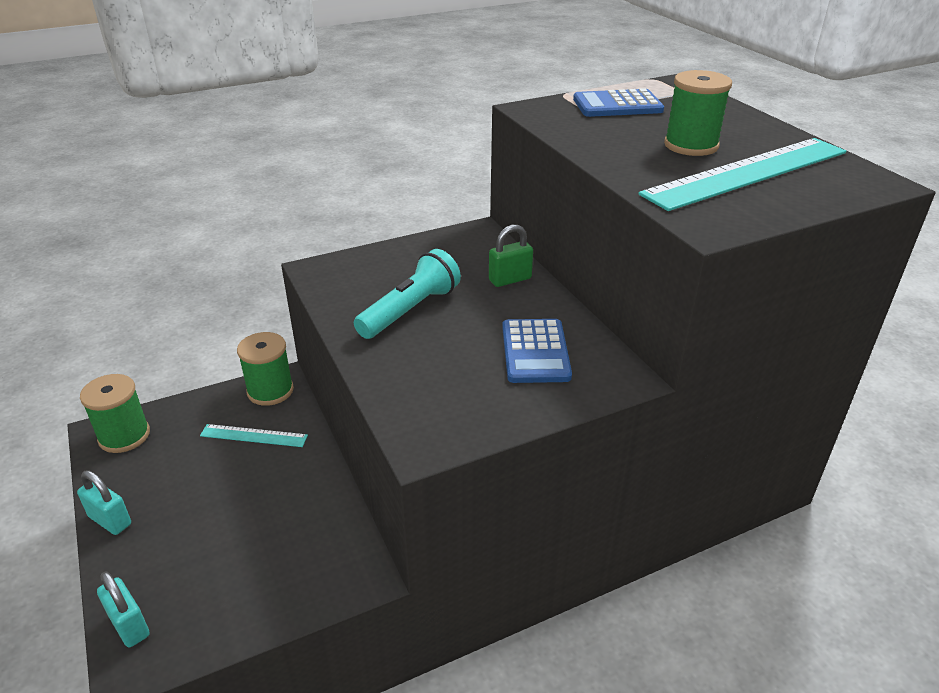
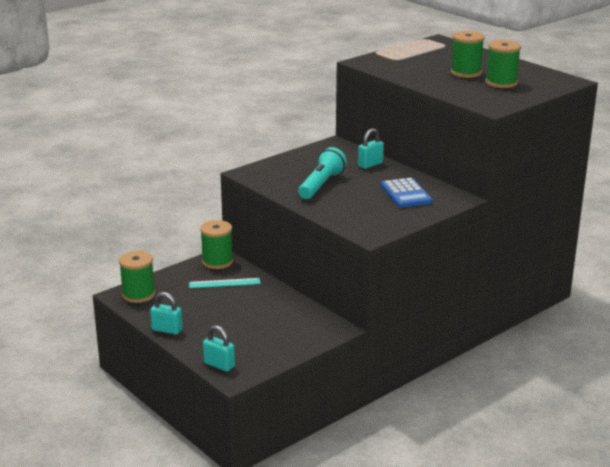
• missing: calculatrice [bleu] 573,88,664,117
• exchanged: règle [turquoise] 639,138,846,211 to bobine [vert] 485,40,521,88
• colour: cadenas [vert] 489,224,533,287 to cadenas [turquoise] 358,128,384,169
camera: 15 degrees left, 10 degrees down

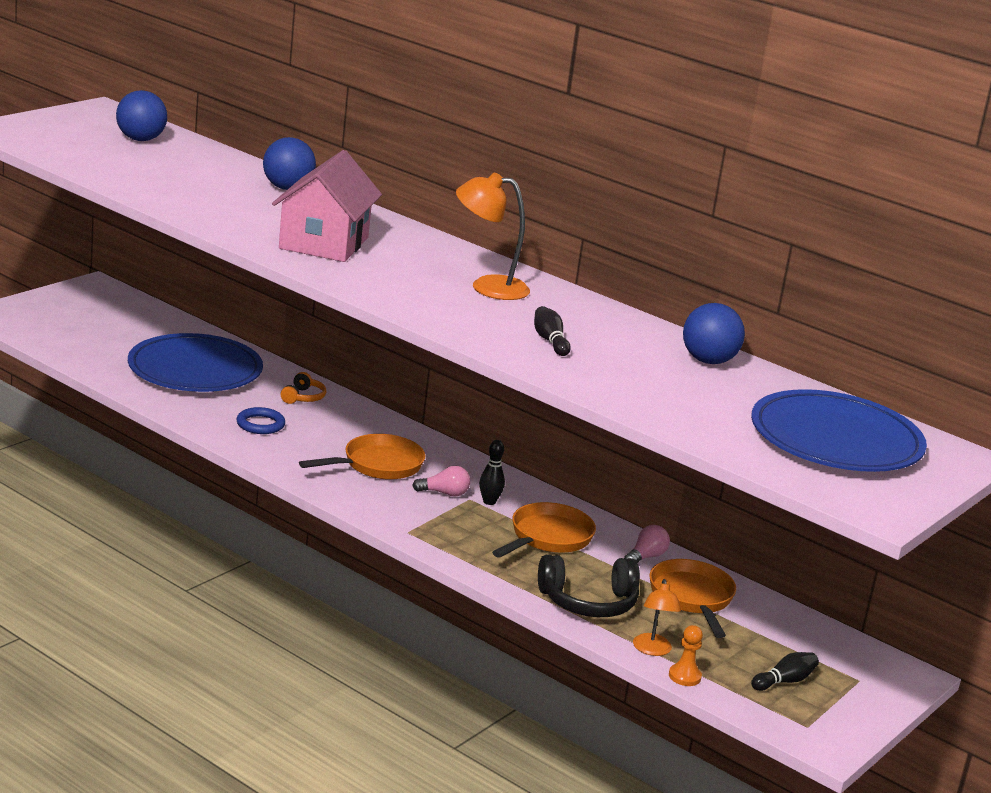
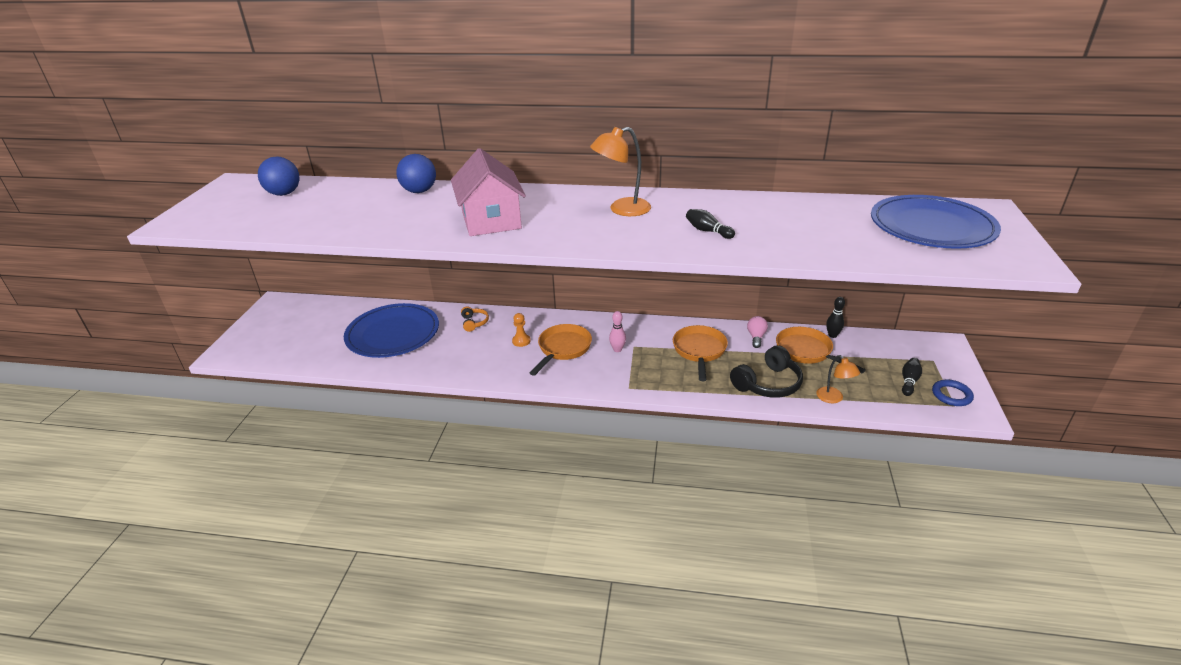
• missing: balle [bleu] 683,303,745,364
• relocated: anneau [bleu] 237,407,285,434 to 932,379,974,406
• relocated: quille [noir] 479,440,505,505 to 826,297,845,338
• relocated: pion [orange] 669,625,703,686 to 512,313,531,347
• exchanged: ampoule [rose] 412,466,470,497 to quille [rose] 609,311,626,352
camera: 25 degrees left, 10 degrees up

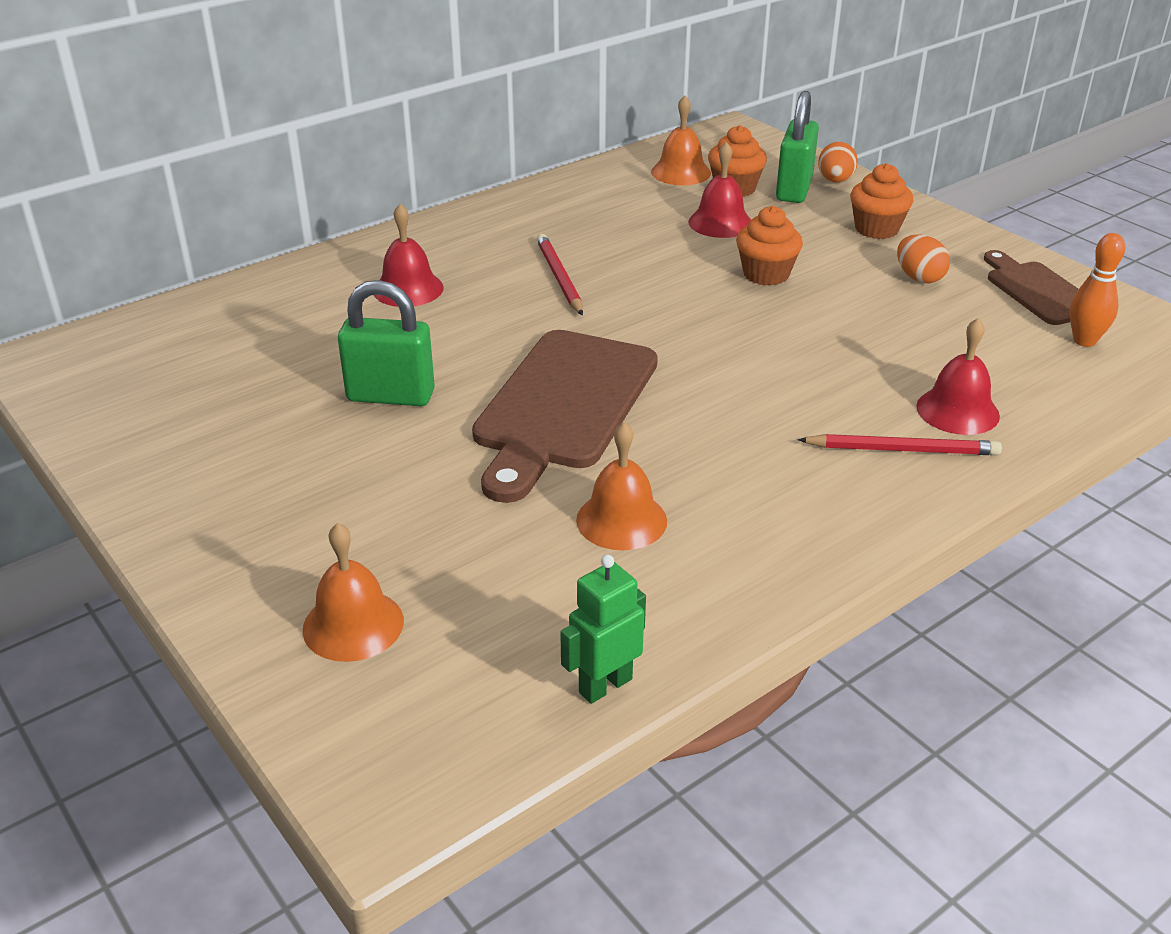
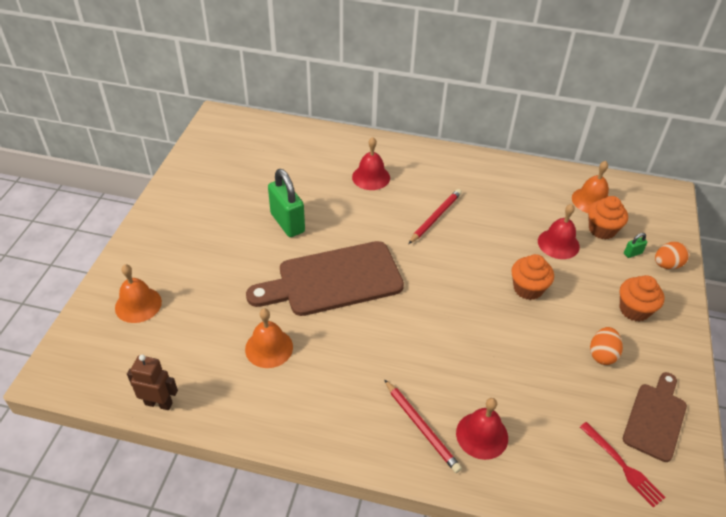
• exchanged: quille [orange] 1069,233,1126,347 to fourchette [rouge] 580,422,666,508
• colour: robot [vert] 560,555,646,704 to robot [marron] 127,355,178,410
• size: cadenas [vert] 776,91,819,203 = 624,233,648,258 x0.42
camera: 50 degrees right, 10 degrees up

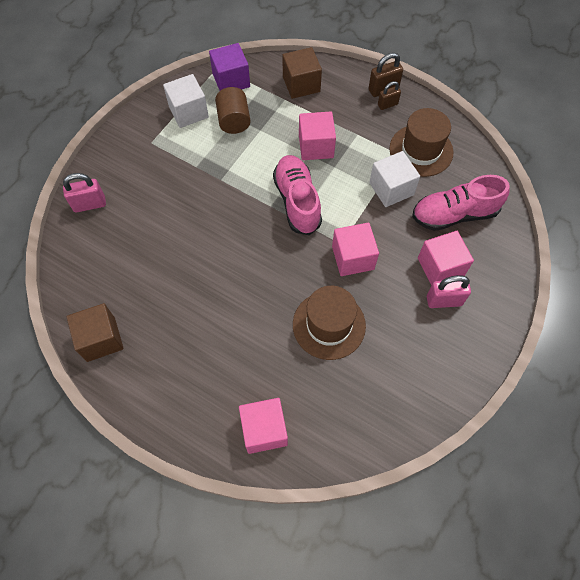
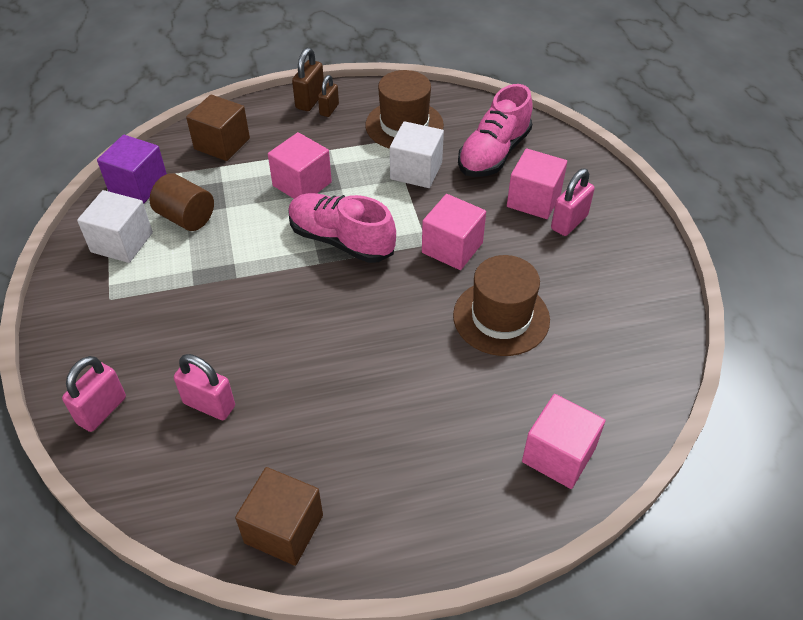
• appeared: cadenas [rose] 174,354,235,420
camera: 45 degrees left, 15 degrees down

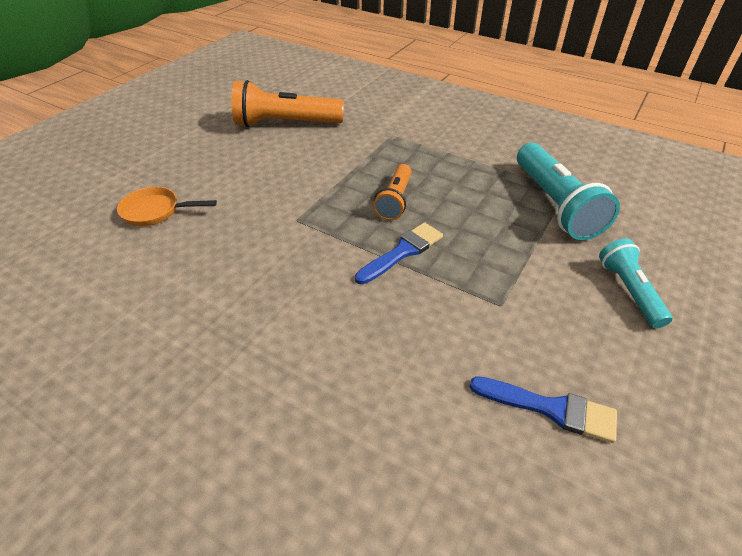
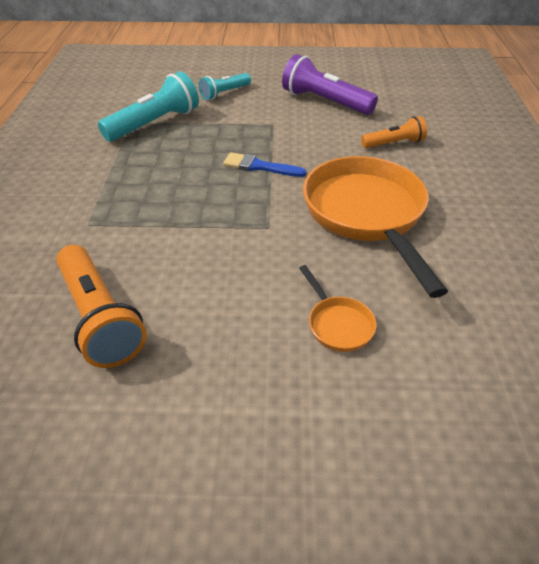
• appeared: poêle [orange] 303,156,448,298
• relocated: lampe de poche [orange] 373,164,412,221 to 361,116,427,148
• exchanged: pinceau [bleu] 469,376,617,443 to lampe de poche [violet] 282,54,378,115
camera: 120 degrees left, 0 degrees up

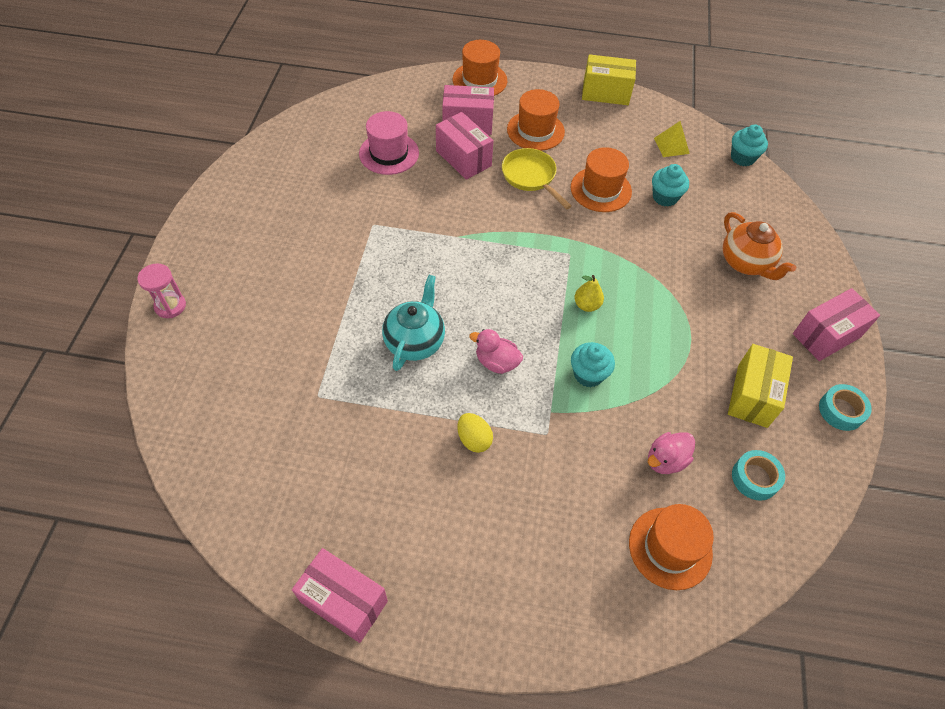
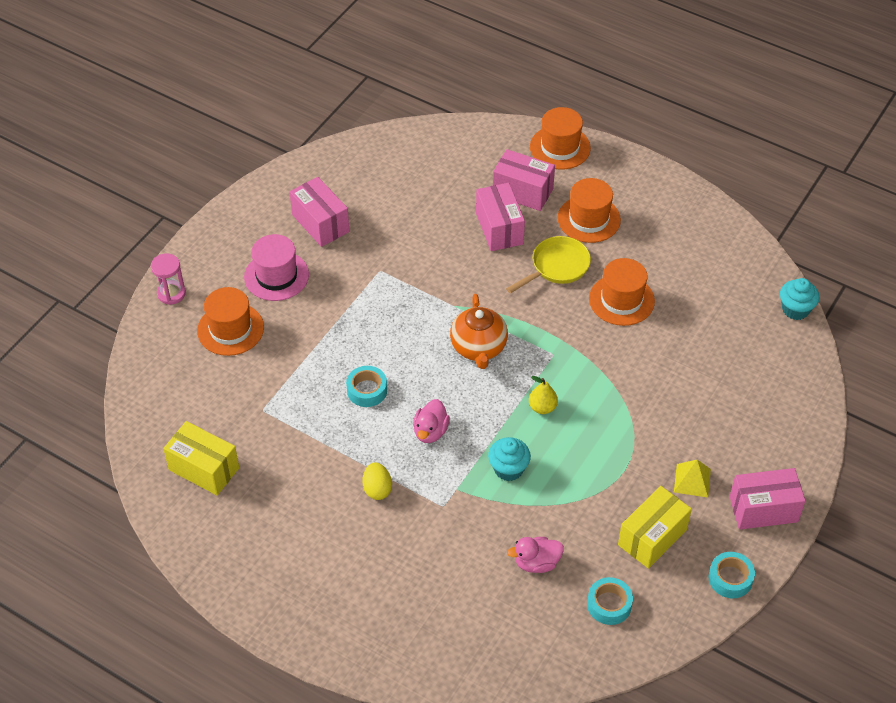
• missing: muffin [turquoise] 652,164,689,207
• relocated: boîte [rose] 292,548,388,643 to 290,177,349,247
• relocated: chapeau [rose] 359,111,419,175 to 244,234,309,301
• relocated: boîte [jaune] 582,54,636,105 to 163,421,239,495
• relocated: chapeau [orange] 629,504,714,590 to 197,287,264,356
• relocated: pyramide [jaune] 654,121,690,157 to 674,460,711,498
• relocated: théière [orange] 723,212,796,280 to 450,294,508,369
• exchanged: théière [turquoise] 382,275,445,371 to ruban adhésif [turquoise] 346,366,387,407
• spun: canard [rose] 469,329,523,374 = 413,399,450,443 120 degrees counterclockwise
• spun: poêle [jaune] 502,148,572,210 = 506,236,591,293 60 degrees clockwise
camera: 25 degrees right, 5 degrees down

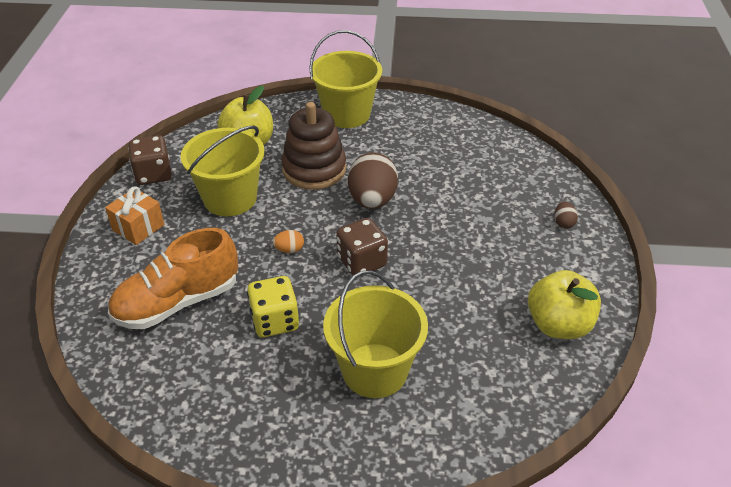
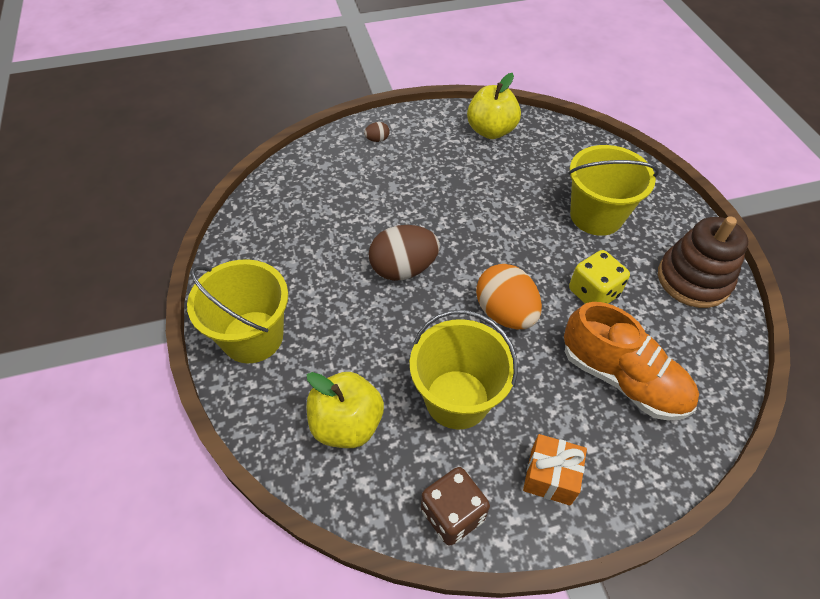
• missing: dé [marron] 336,218,388,276
• relocated: jouet à empiler [marron] 281,102,346,190 to 658,216,748,308
• size: œuf [orange] 273,230,304,253 = 476,264,542,329 x2.30
camera: 110 degrees left, 10 degrees up

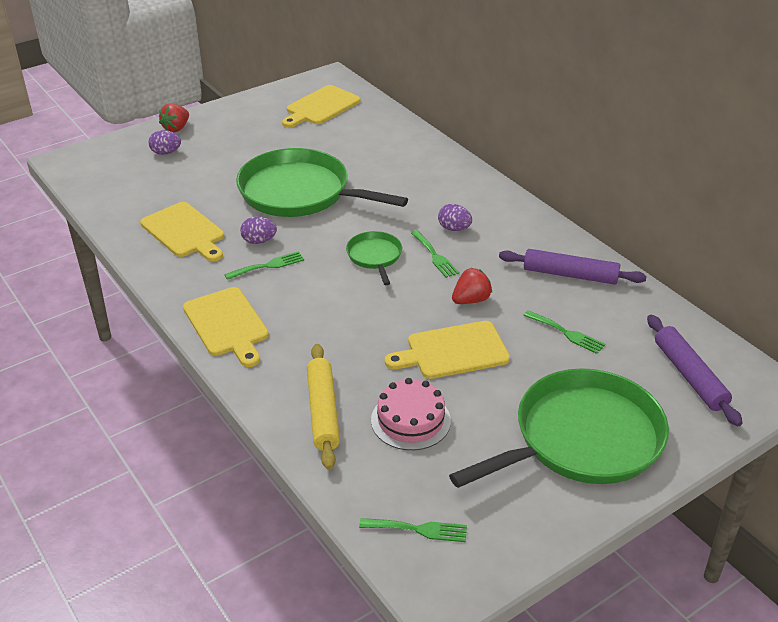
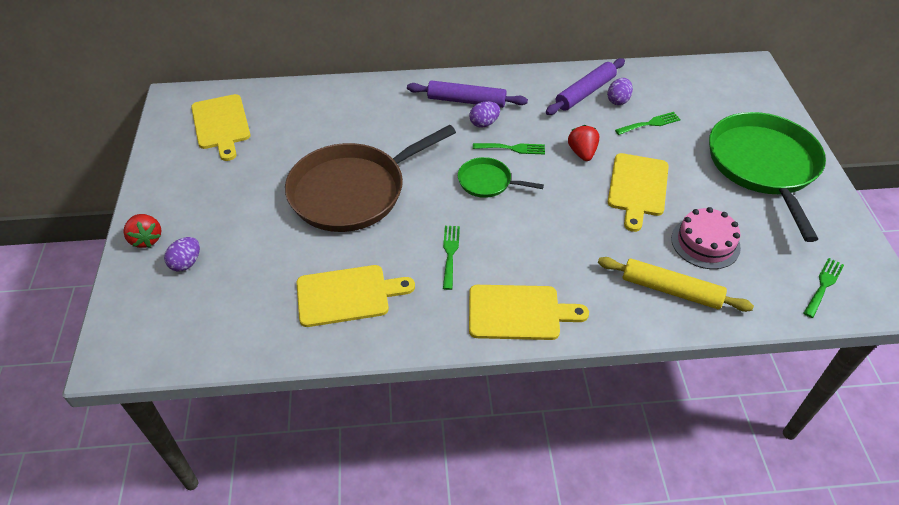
• relocated: œuf [violet] 240,217,277,244 to 607,78,633,105
• relocated: rouleau à pâtisserie [violet] 647,315,743,426 to 407,80,528,108
• colour: poêle [vert] 236,148,408,217 to poêle [marron] 285,125,456,232
camera: 60 degrees left, 10 degrees up

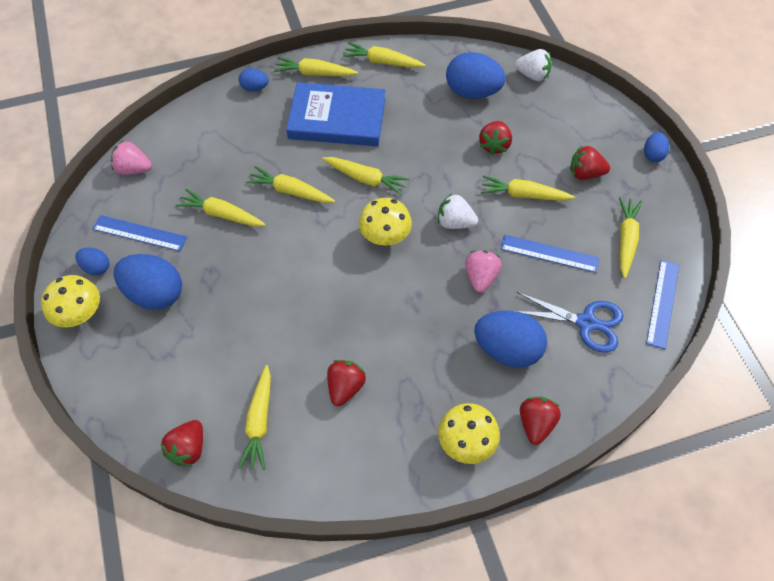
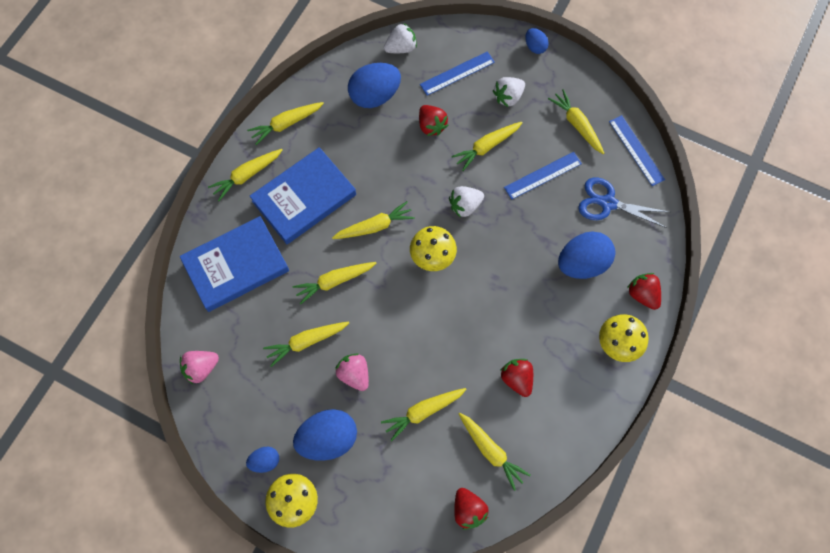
• missing: œuf [bleu] 239,68,269,92
• appeared: livre [bleu] 180,216,289,312
• appeared: carotte [jaune] 381,388,467,441
• relocated: règle [bleu] 93,215,187,251 to 420,51,495,96
• relocated: fraise [rose] 465,250,502,293 to 335,354,369,391
• colour: fraise [rouge] 570,146,610,180 to fraise [blanc] 493,77,525,107
• spun: ciseaux [bleu] 516,292,624,353 = 578,177,669,228 135 degrees counterclockwise
camera: 45 degrees left, 10 degrees up

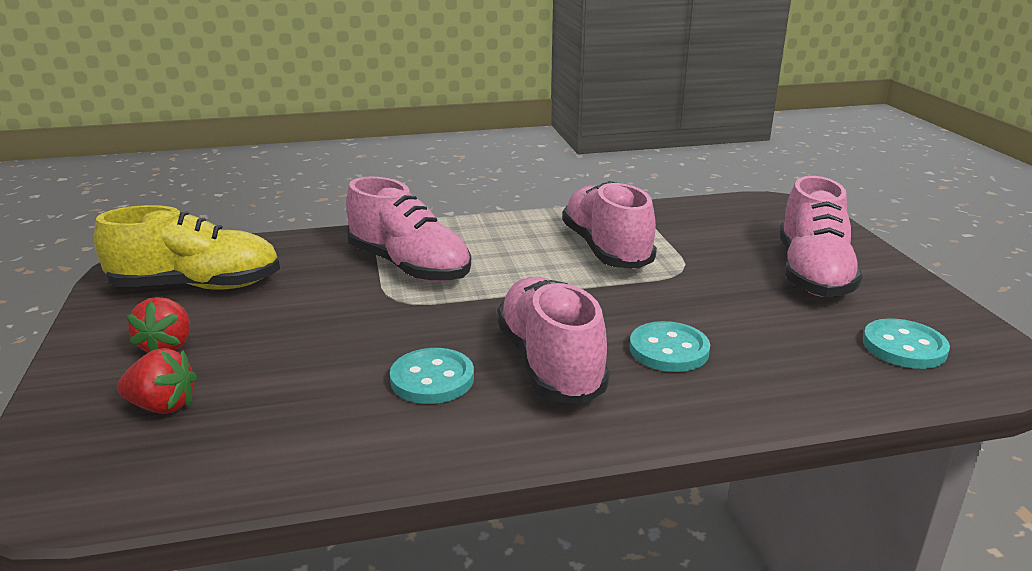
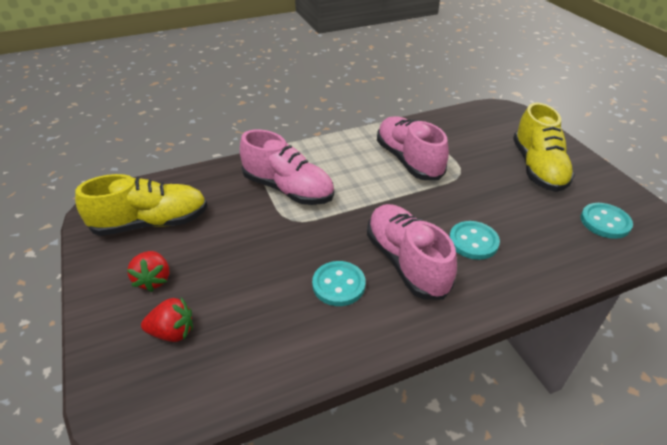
• colour: chaussure [rose] 780,176,863,297 to chaussure [jaune] 513,103,575,192
camera: 10 degrees left, 15 degrees up

